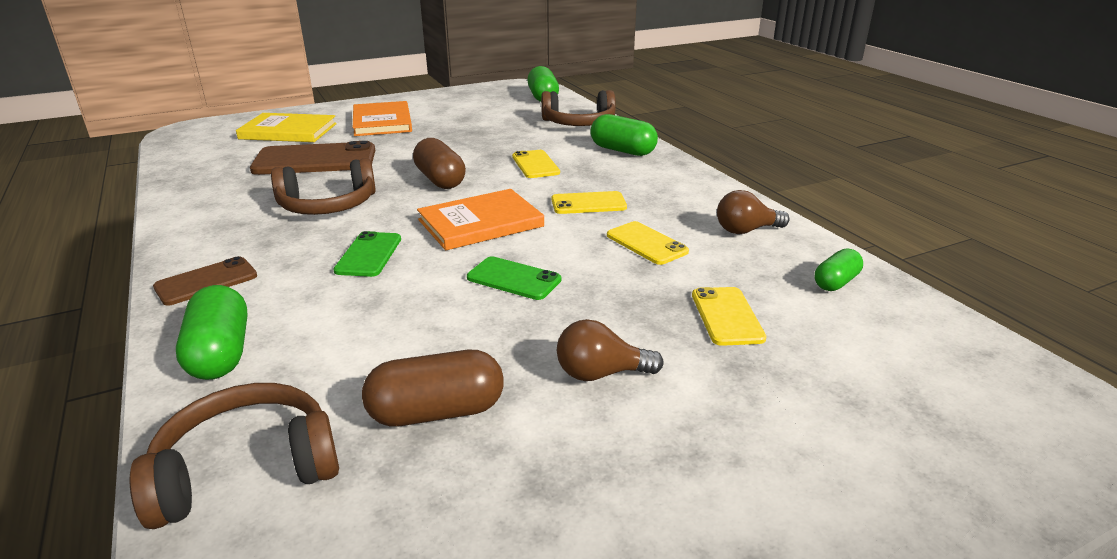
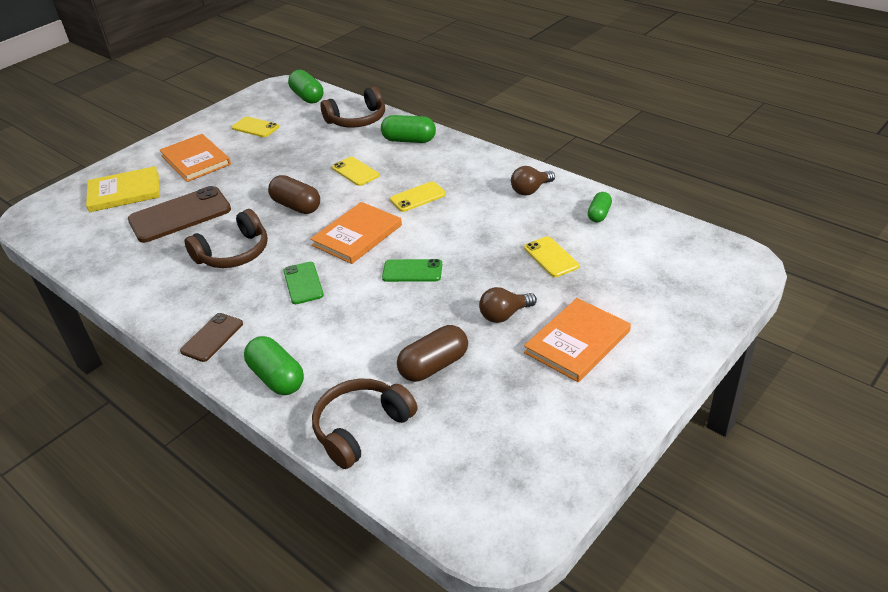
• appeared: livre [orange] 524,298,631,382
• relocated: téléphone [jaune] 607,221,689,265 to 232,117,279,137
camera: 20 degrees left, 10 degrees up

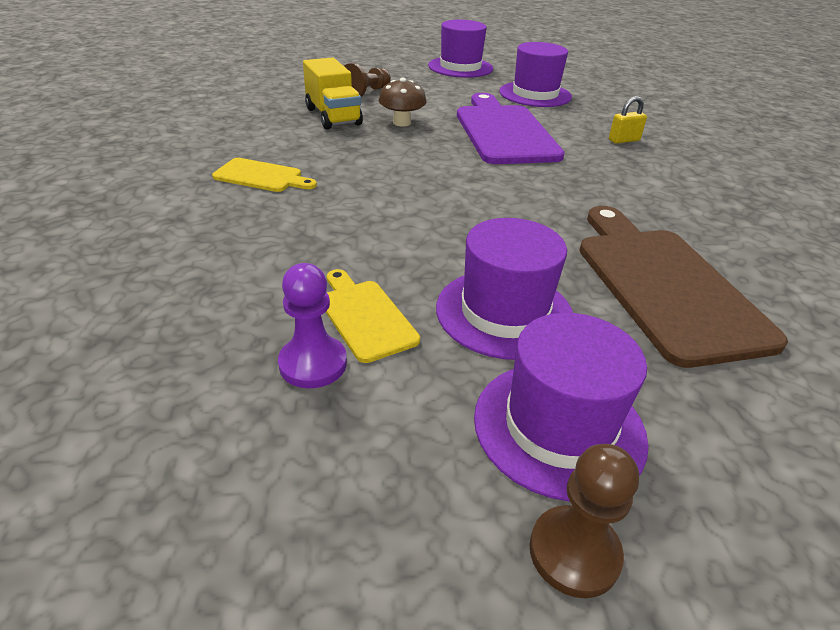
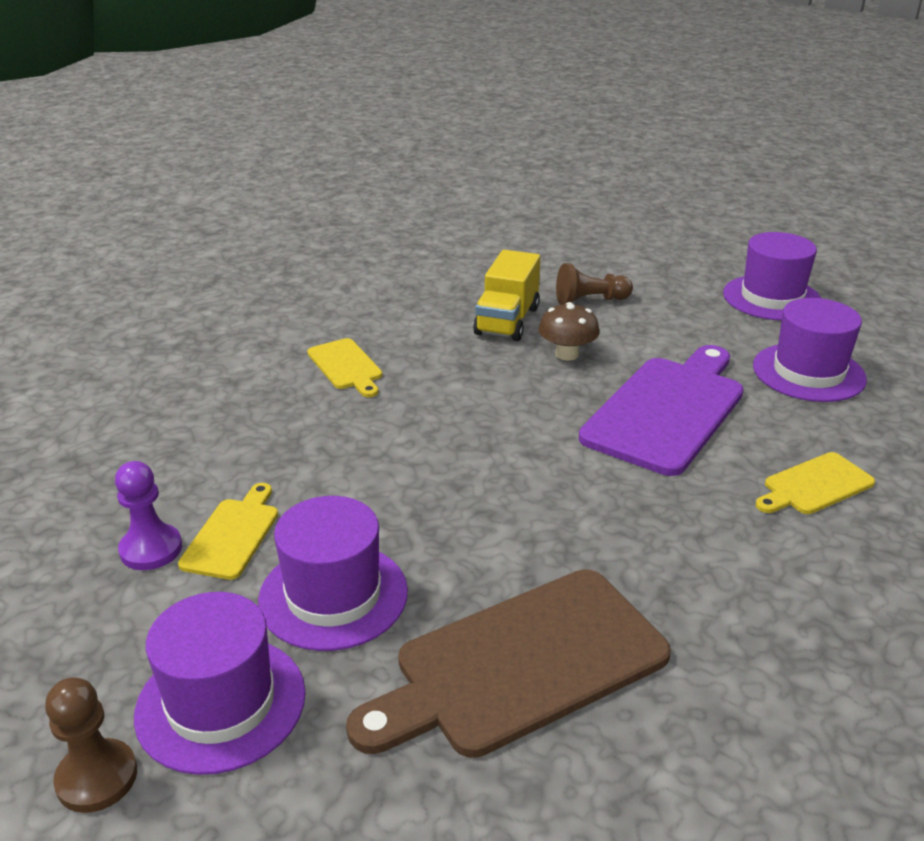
• exchanged: cadenas [jaune] 609,96,647,144 to planche à découper [jaune] 755,452,875,514
• spun: planche à découper [marron] 579,206,788,368 = 346,569,671,758 150 degrees counterclockwise
camera: 45 degrees right, 5 degrees down

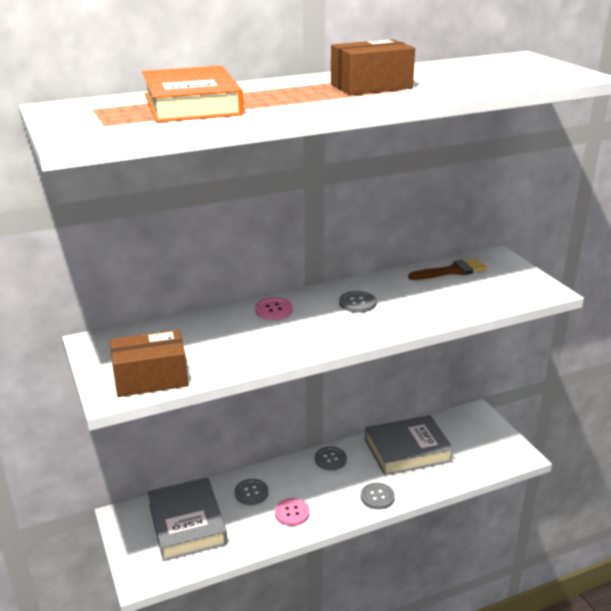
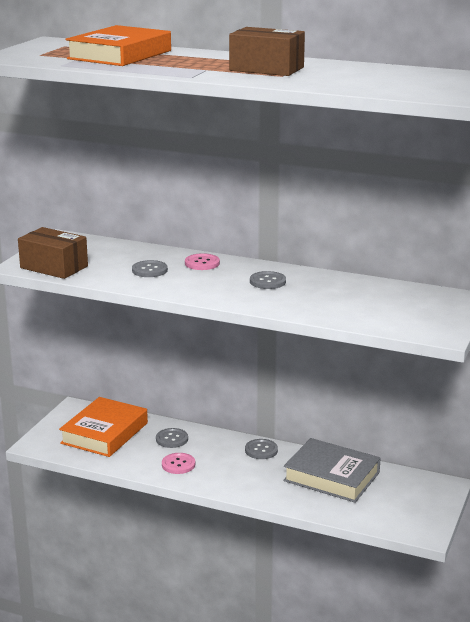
• missing: pinceau [marron] 408,259,488,280
• relocated: bouton [gris] 361,483,395,509 to 132,260,168,277
• colour: livre [gris] 147,478,228,561 to livre [orange] 59,397,148,457
camera: 45 degrees right, 5 degrees down

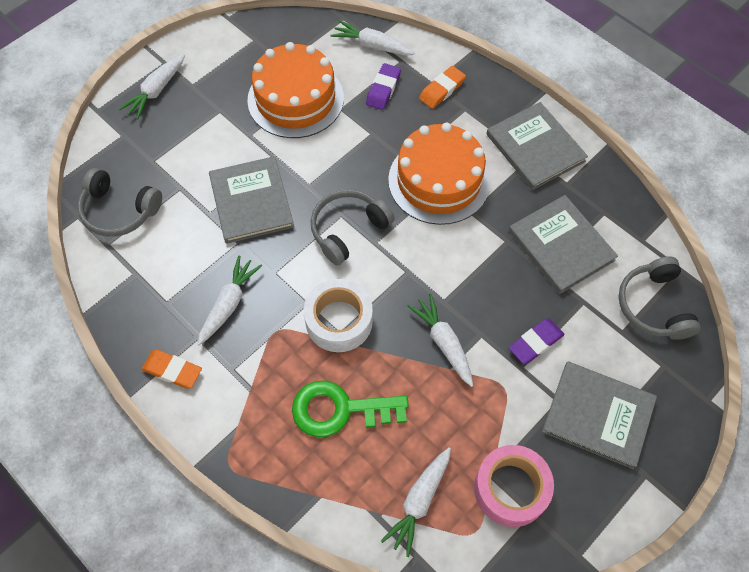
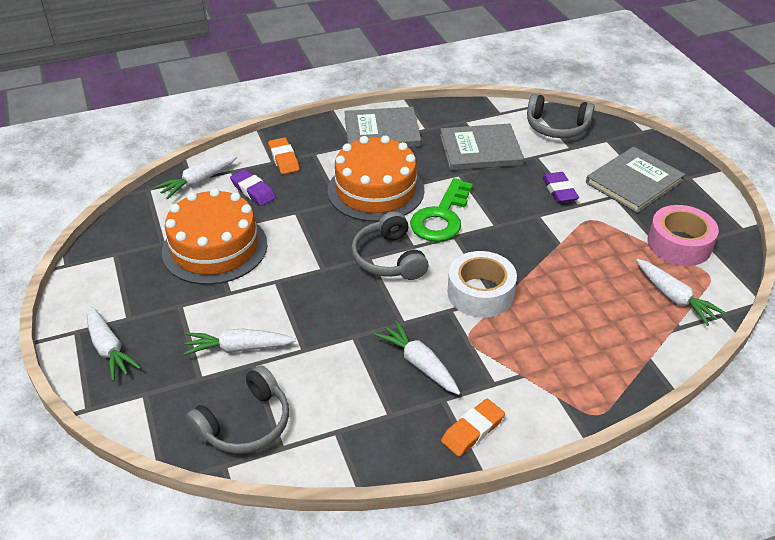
• missing: livre [gris] 209,156,294,244
• relocated: clé [vert] 292,381,409,437 to 410,178,473,242
• relocated: carotte [blanc] 407,293,473,387 to 183,329,296,355
camera: 65 degrees left, 20 degrees down

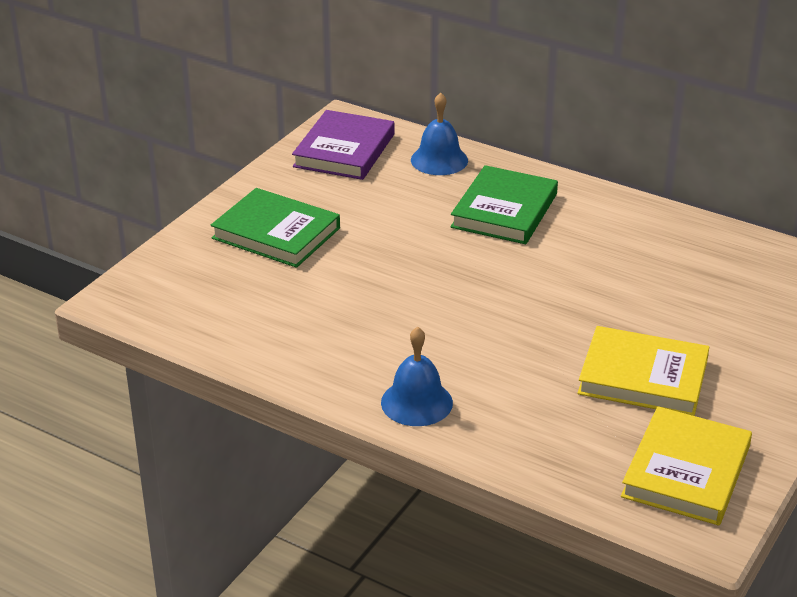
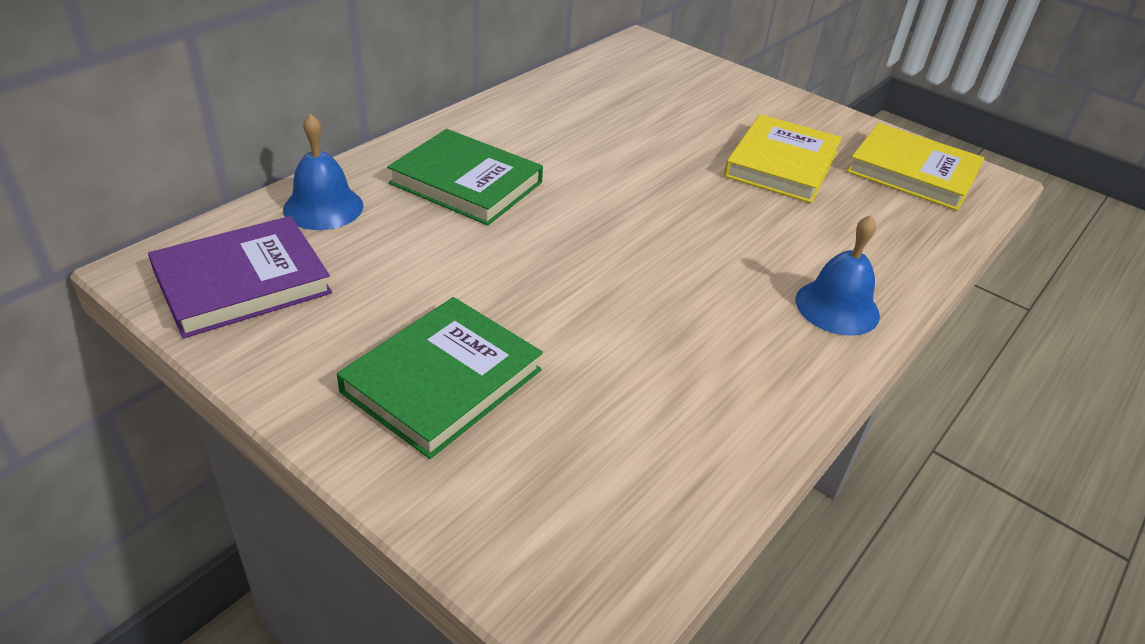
• spun: livre [violet] 292,110,394,180 = 148,216,332,338 60 degrees counterclockwise
camera: 85 degrees left, 5 degrees up

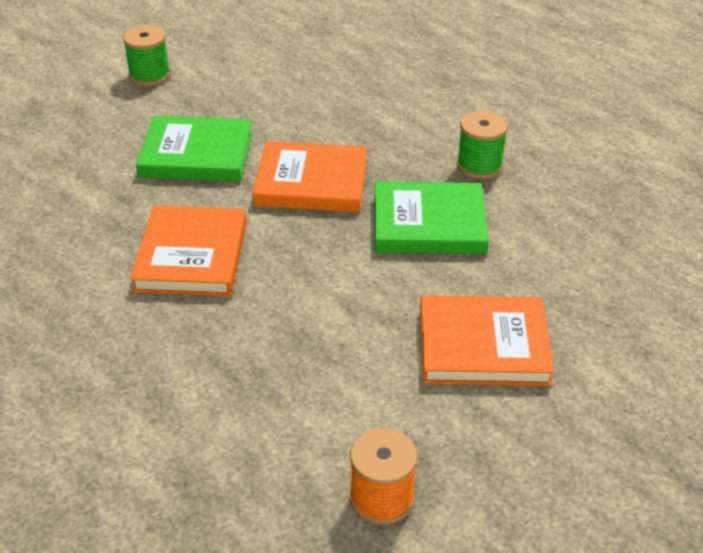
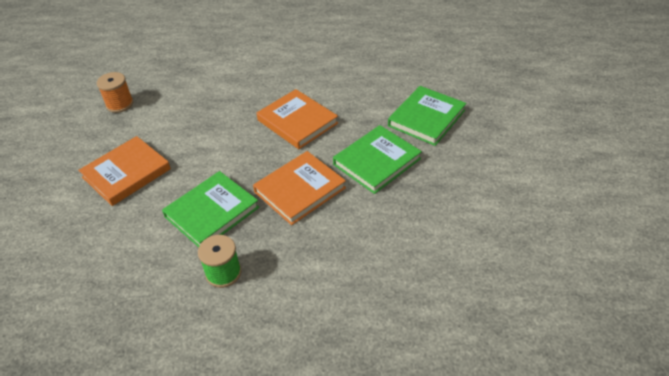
• missing: bobine [vert] 123,25,170,86
• appeared: livre [vert] 388,86,466,146
camera: 135 degrees right, 5 degrees up

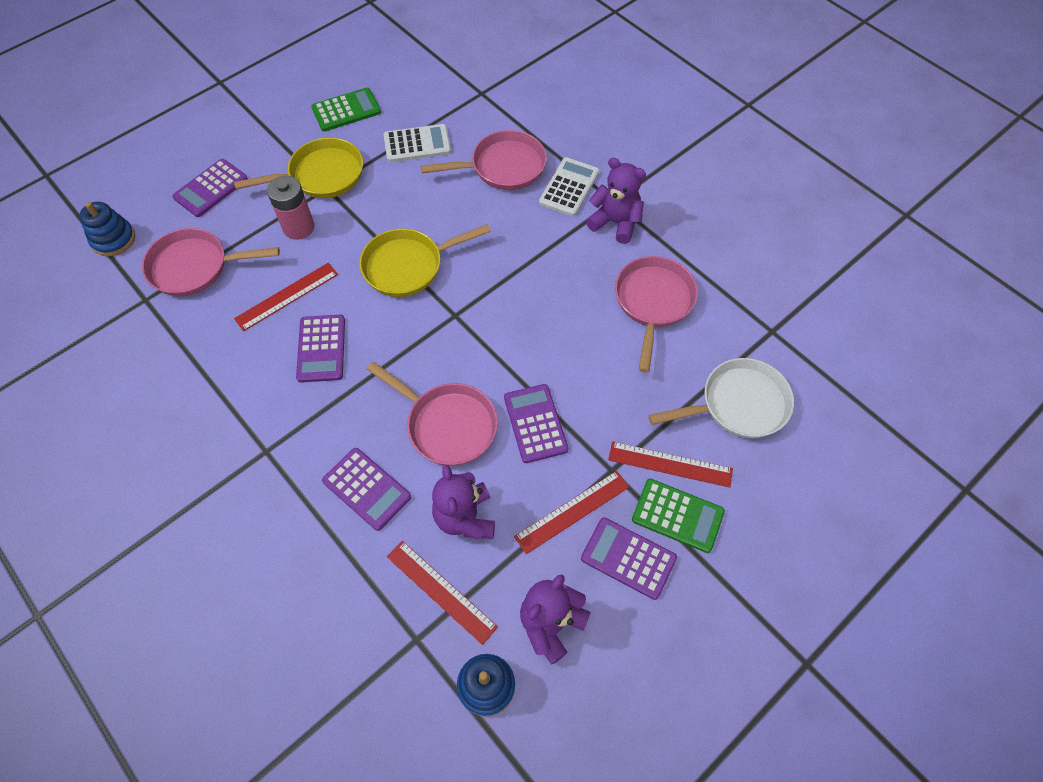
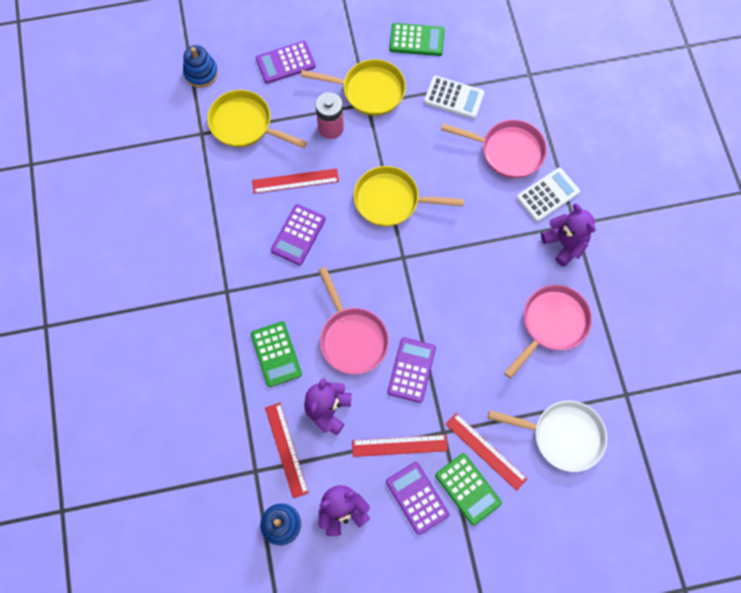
• colour: poêle [rose] 142,228,280,296 to poêle [jaune] 207,90,307,148
• colour: calculatrice [violet] 322,448,411,531 to calculatrice [vert] 251,321,302,387
camera: 30 degrees right, 10 degrees up

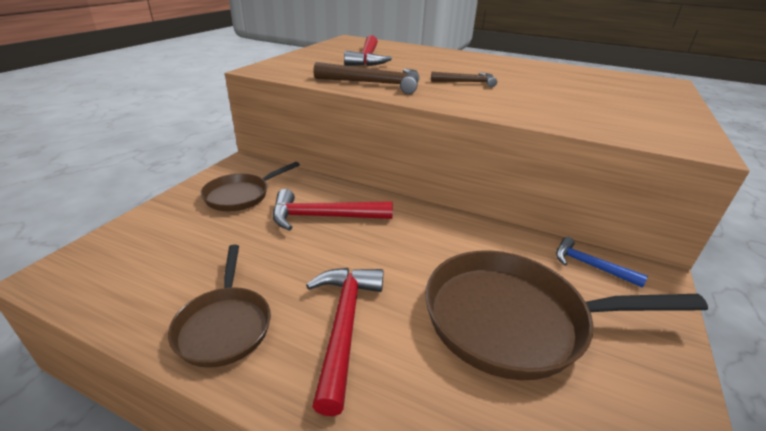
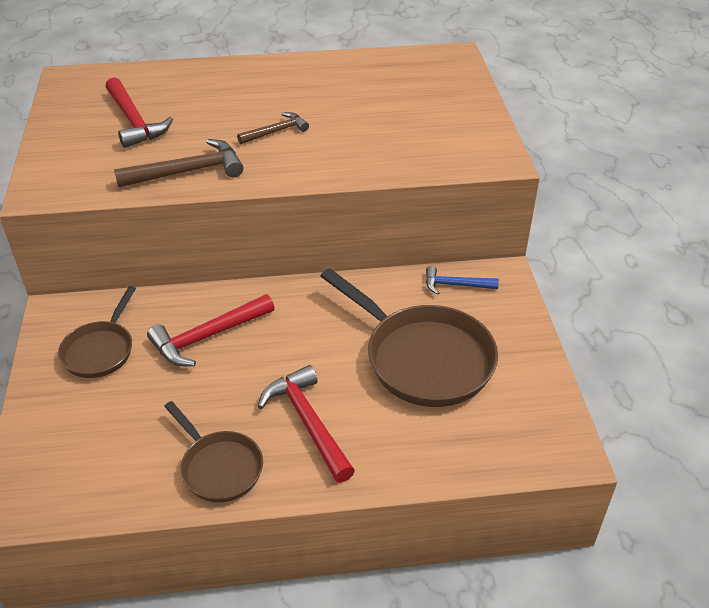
• spun: poêle [marron] 425,250,708,380 = 320,268,498,407 105 degrees counterclockwise
camera: 30 degrees left, 10 degrees up

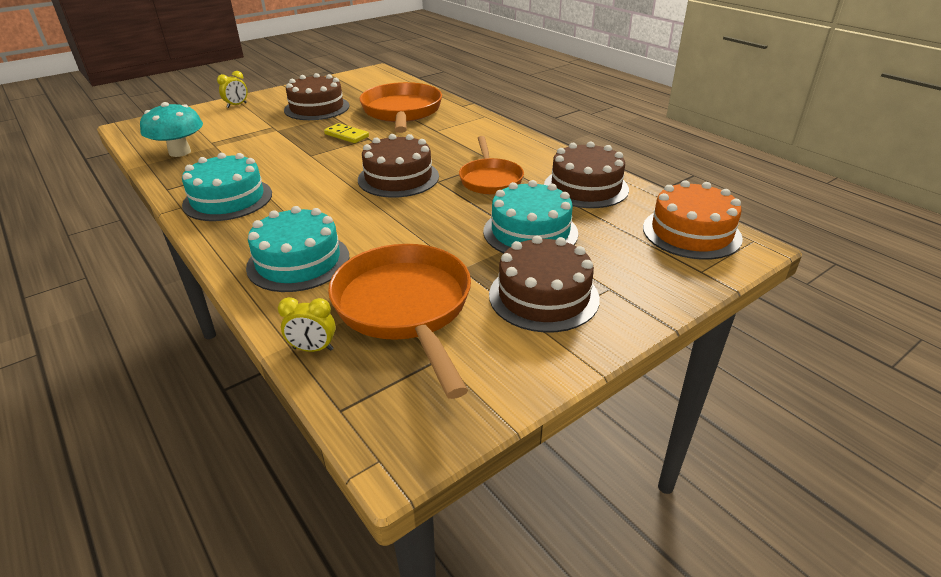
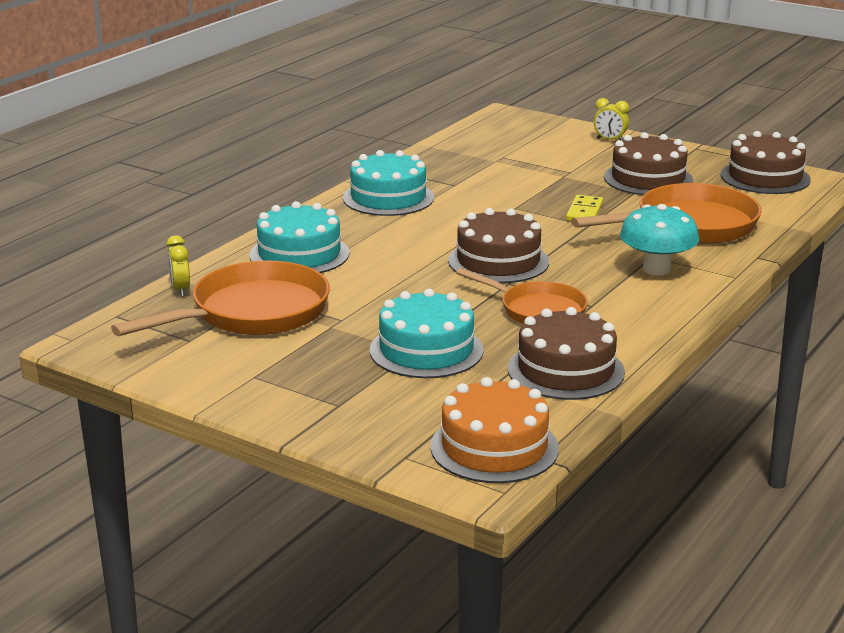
• relocated: champignon [turquoise] 140,102,203,157 to 620,204,699,275
• relocated: gâteau [marron] 489,235,600,333 to 720,131,811,194
• spun: poêle [orange] 459,136,524,195 = 456,268,588,324 120 degrees counterclockwise
camera: 70 degrees right, 10 degrees down

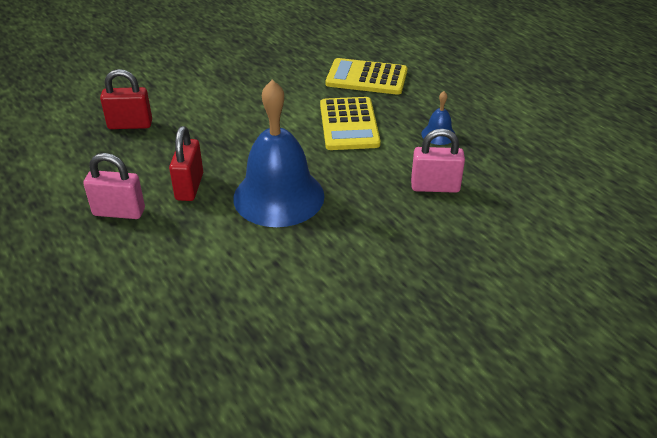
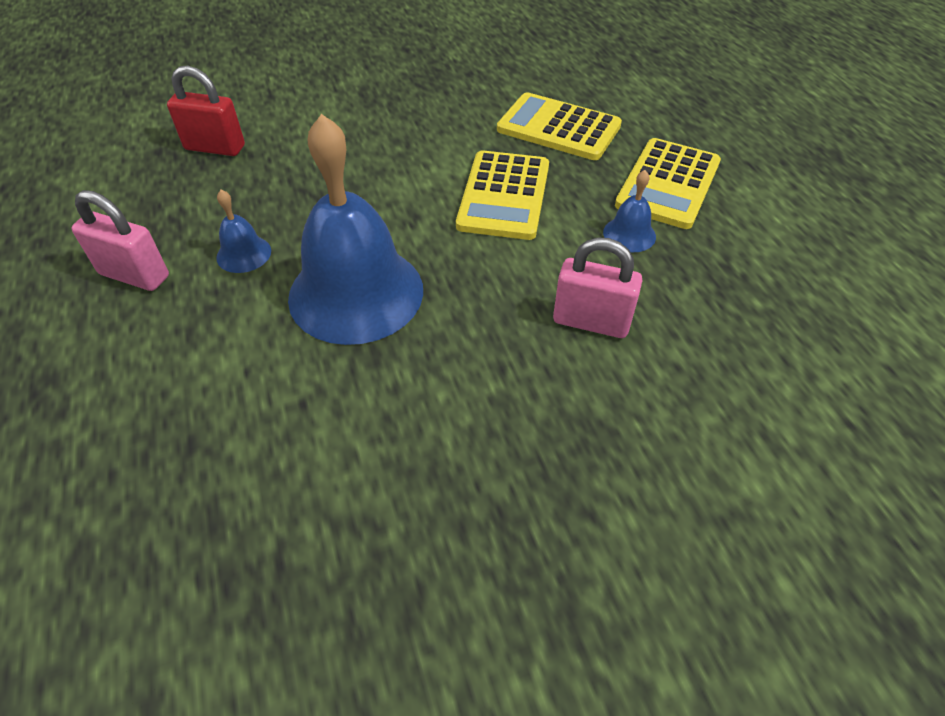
• appeared: calculatrice [jaune] 615,138,721,229
• exchanged: cadenas [rouge] 169,126,203,201 to cloche [bleu] 216,190,271,273
camera: 15 degrees right, 10 degrees up

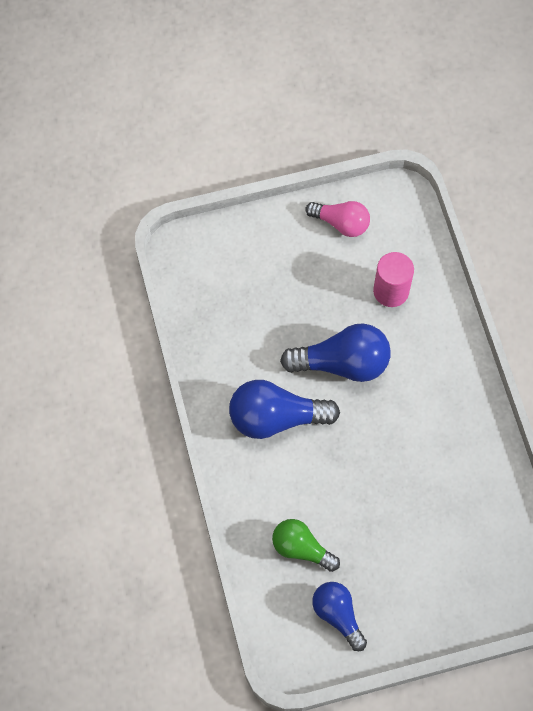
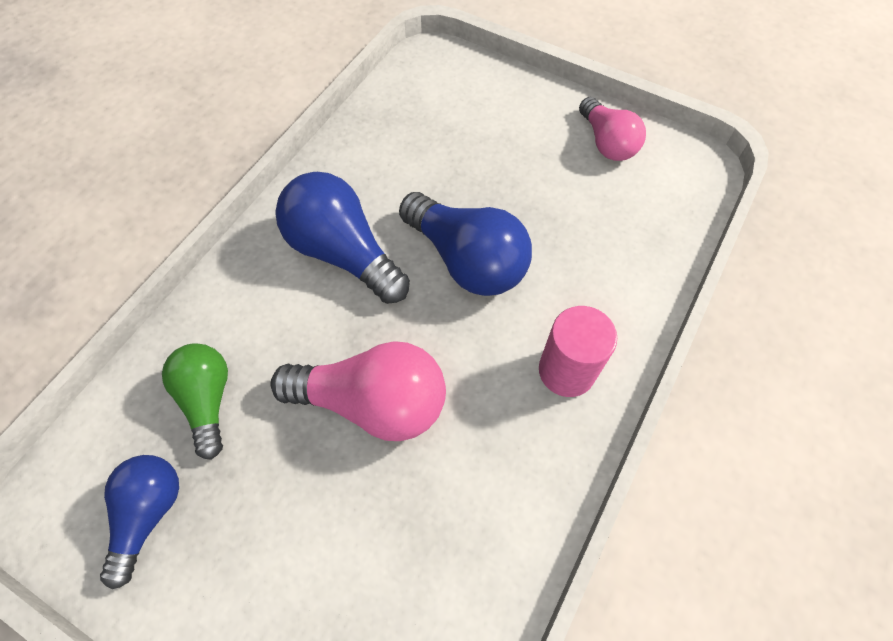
• appeared: ampoule [rose] 271,341,446,441
• relocated: cylindre [rose] 373,252,414,307 to 539,306,617,397
camera: 45 degrees right, 5 degrees down

